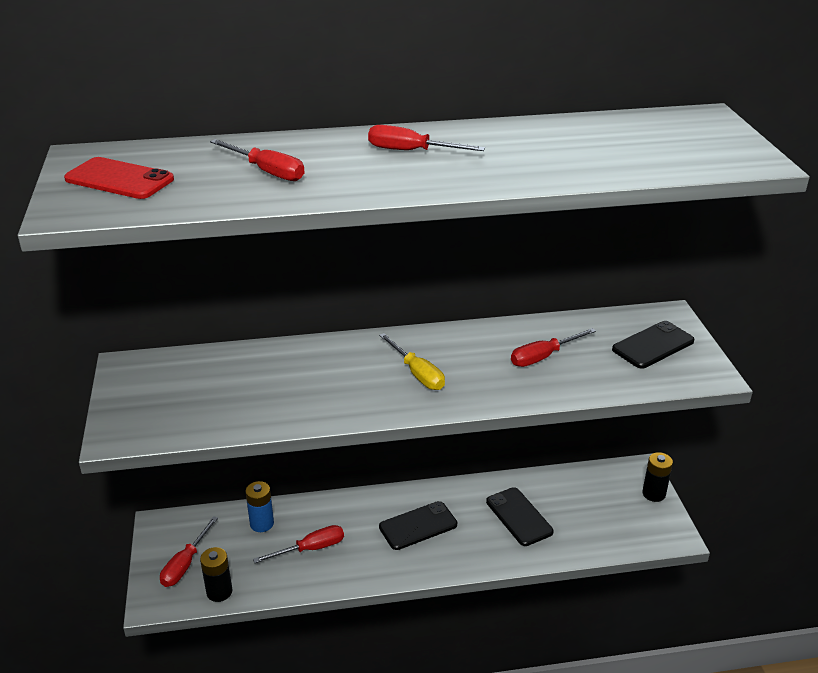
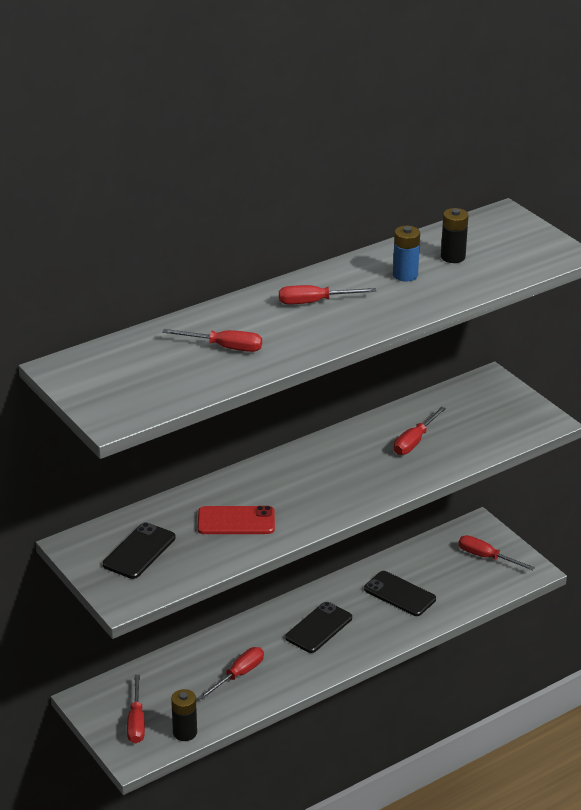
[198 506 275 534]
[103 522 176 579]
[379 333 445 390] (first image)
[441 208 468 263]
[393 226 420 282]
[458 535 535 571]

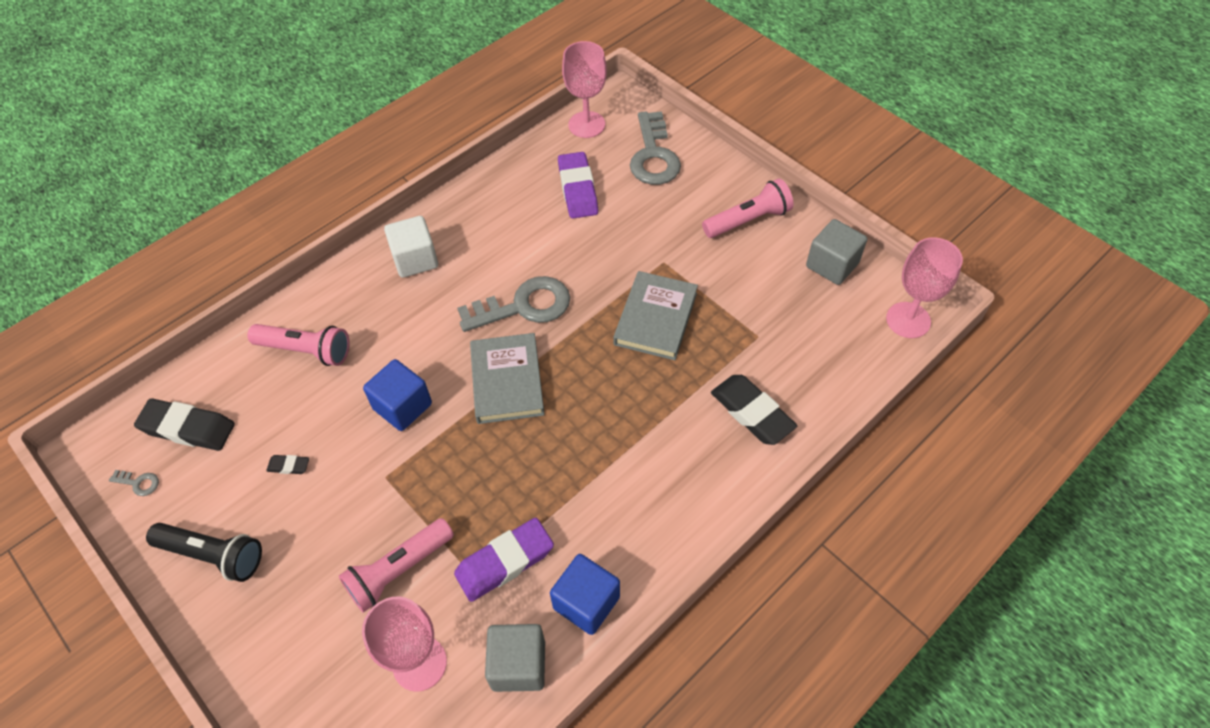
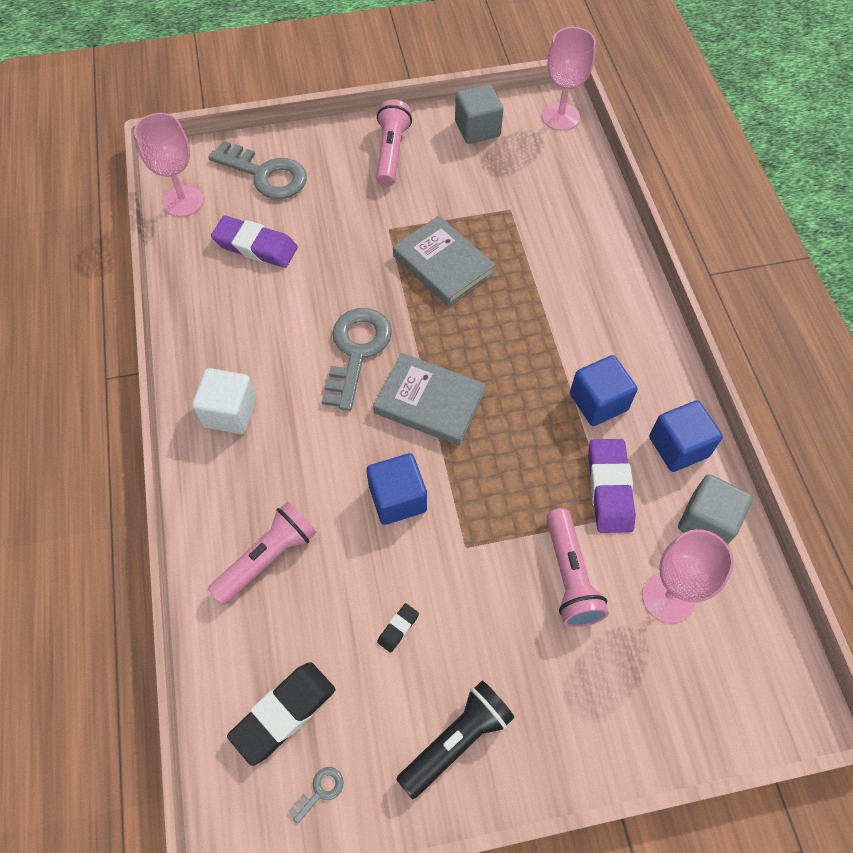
[711 375 797 445] (first image)
[570 355 637 426]

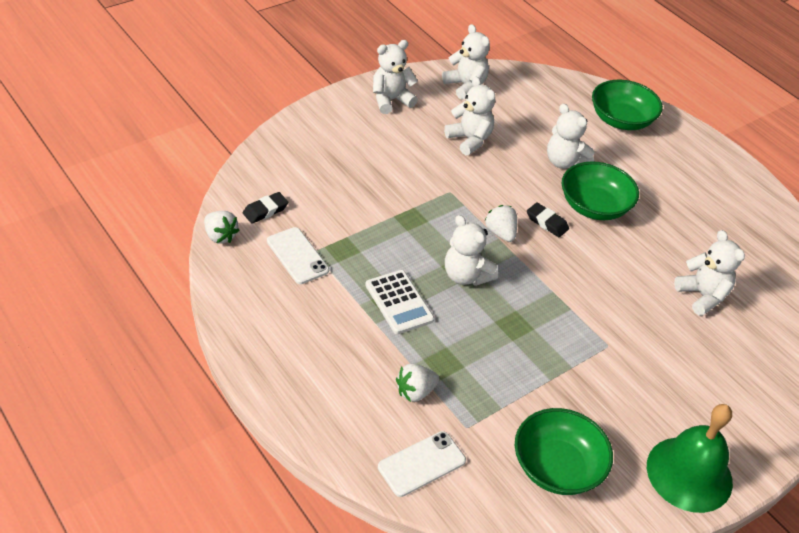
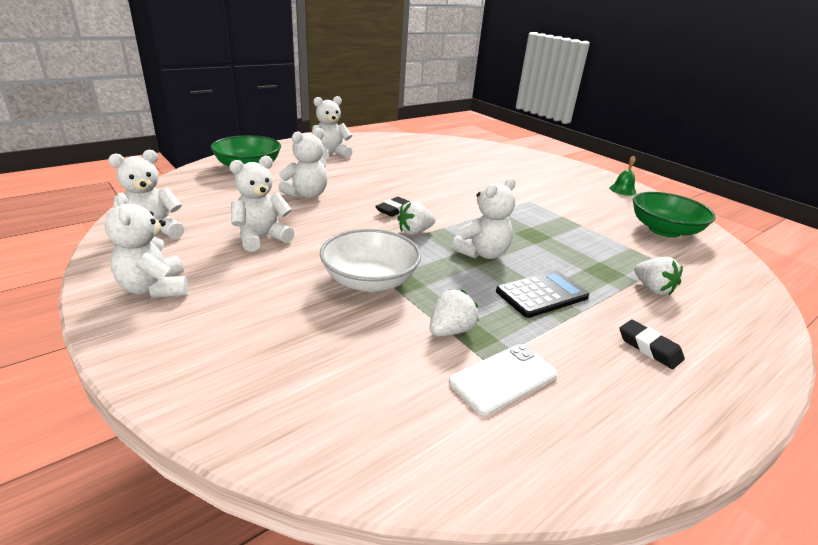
[562 161 639 220] (first image)
[619 320 685 369]
[430 289 479 337]
[312 96 352 160]
[496 270 589 318]
[609 156 637 196]
[378 431 466 497] (first image)
[320 229 421 292]

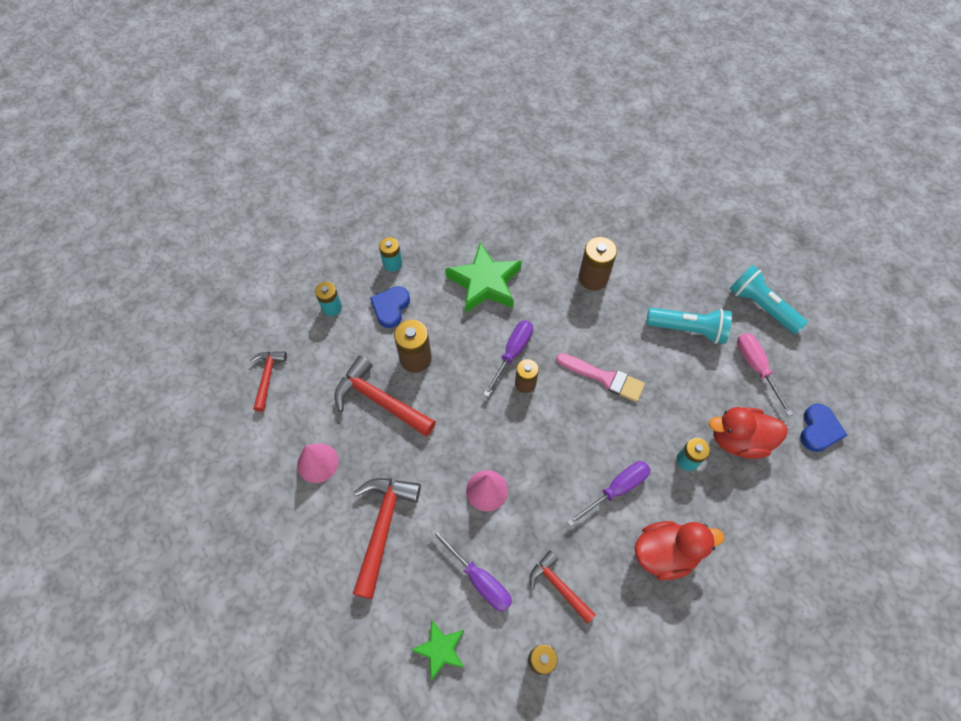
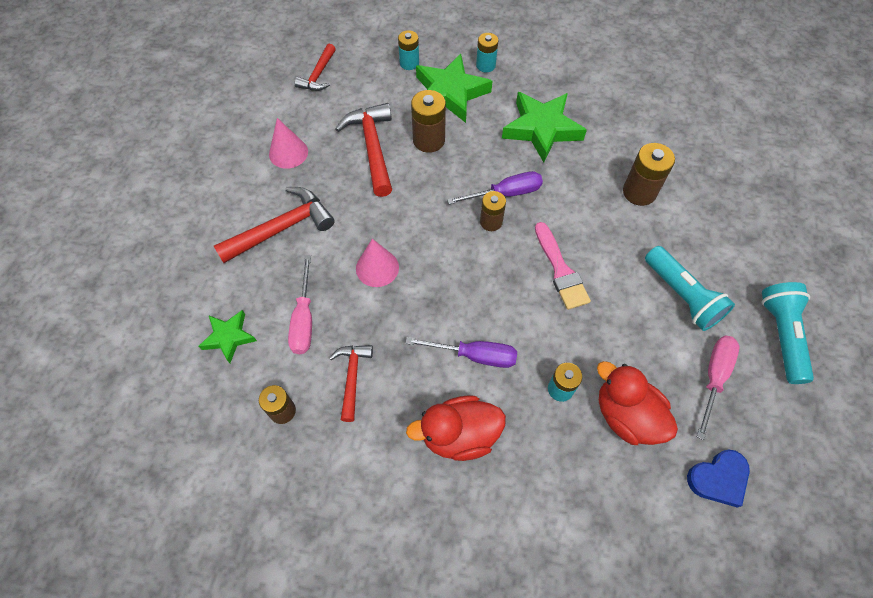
[416 54 493 123]
[295 44 336 91]
[406 395 506 461]
[288 255 312 354]

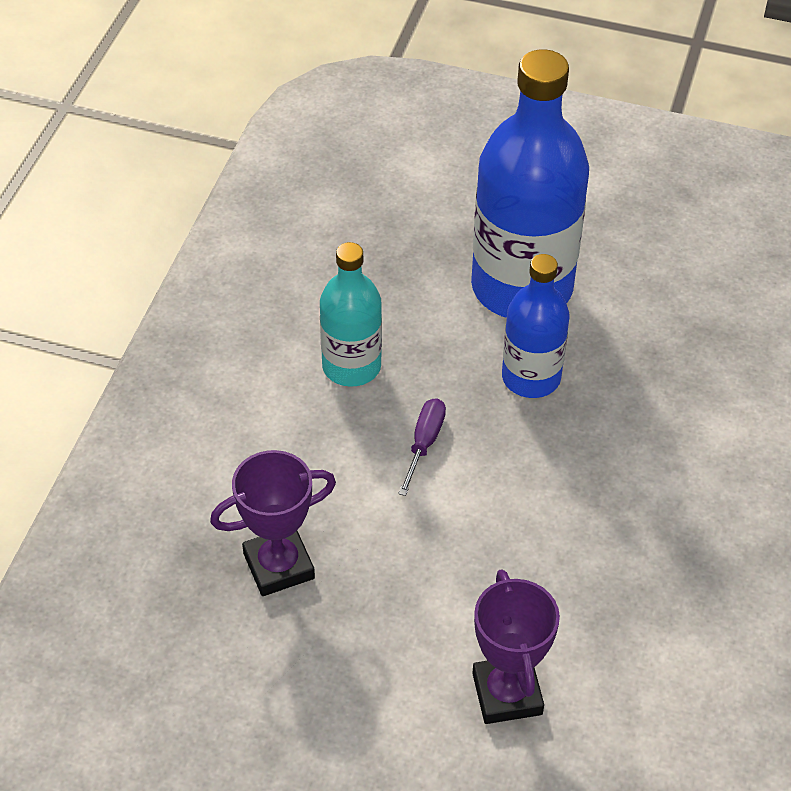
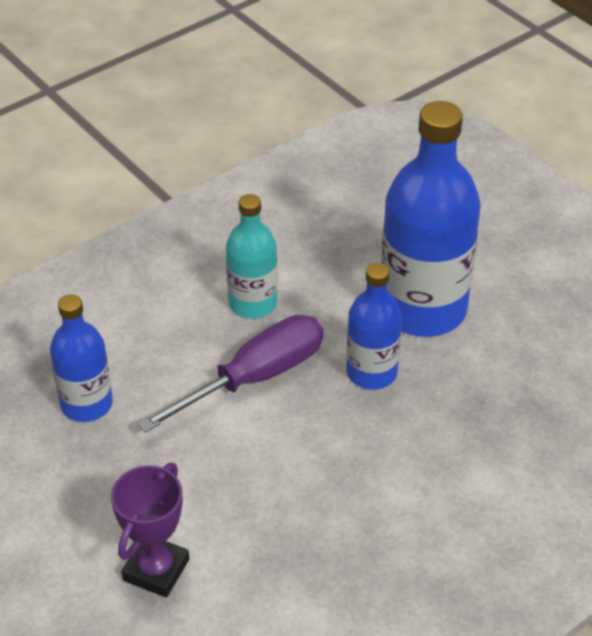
[137 315 323 433]
[50 294 113 422]

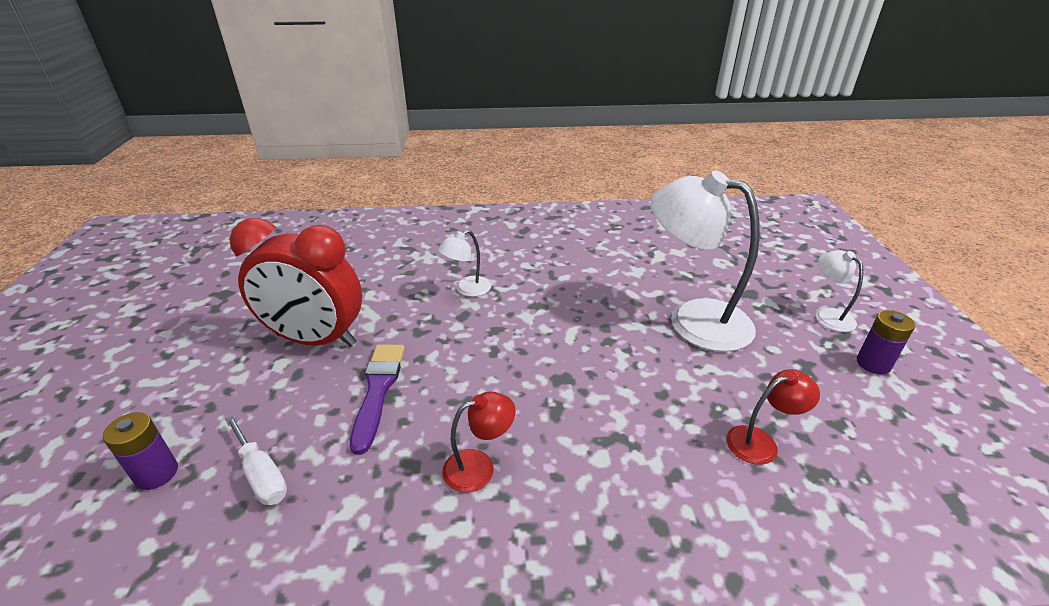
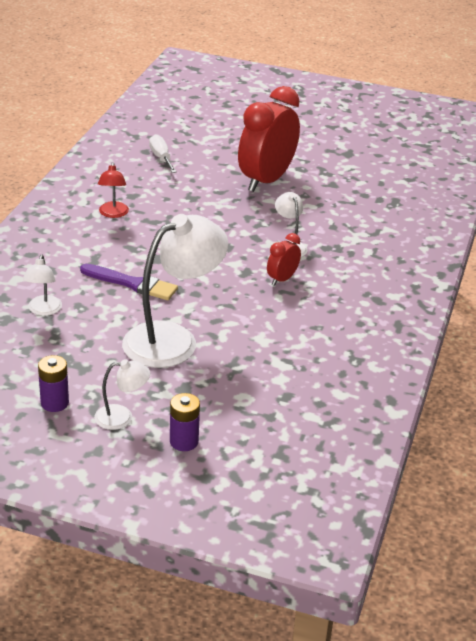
[80 264 178 300]
[23 255 62 316]
[170 393 200 451]
[149 135 177 173]
[267 233 301 286]

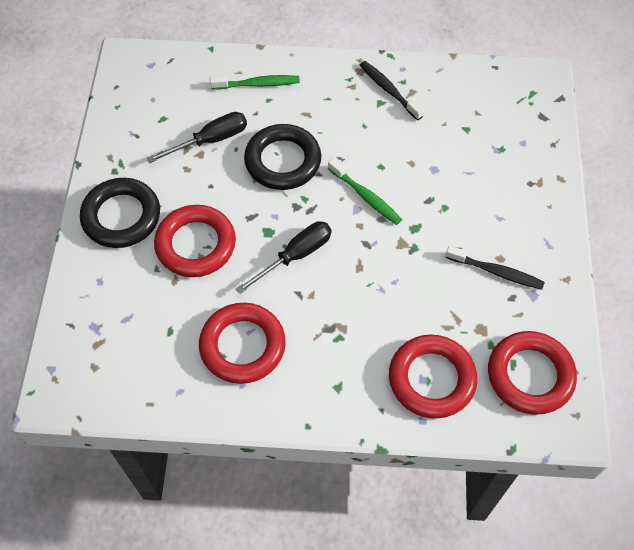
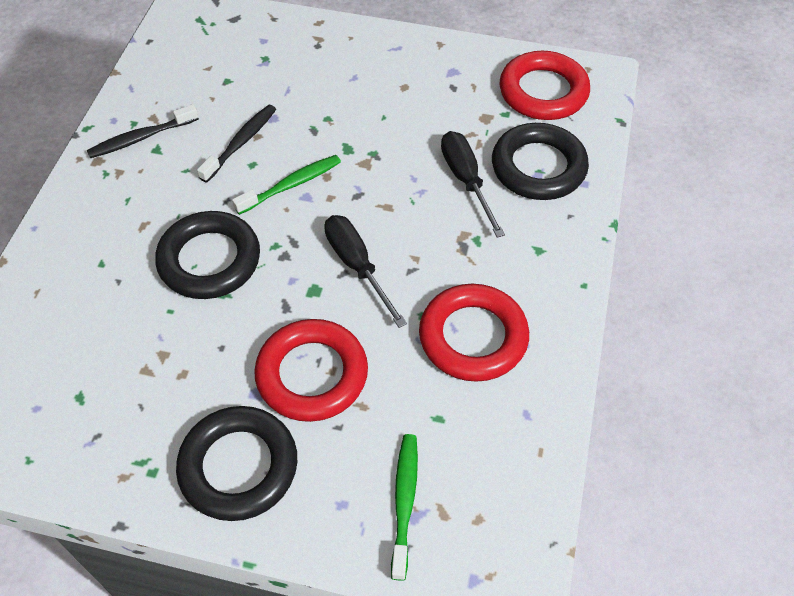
[391 434 418 581]
[441 131 505 238]
[197 105 276 183]
[492 123 589 200]

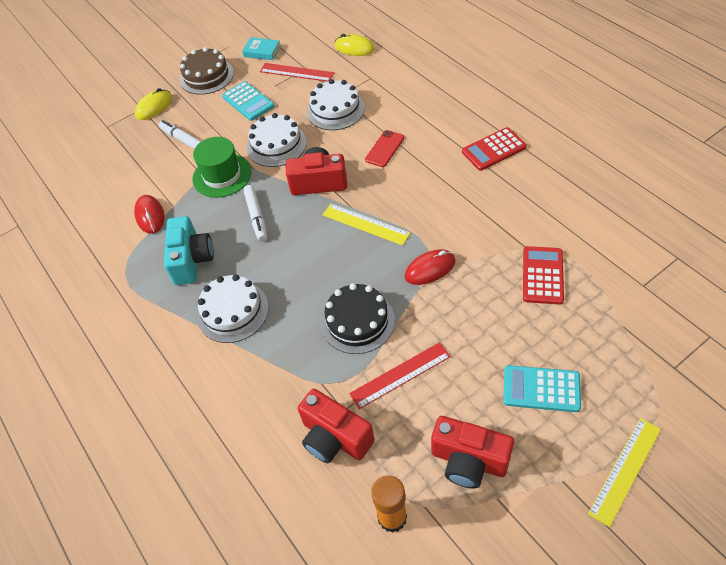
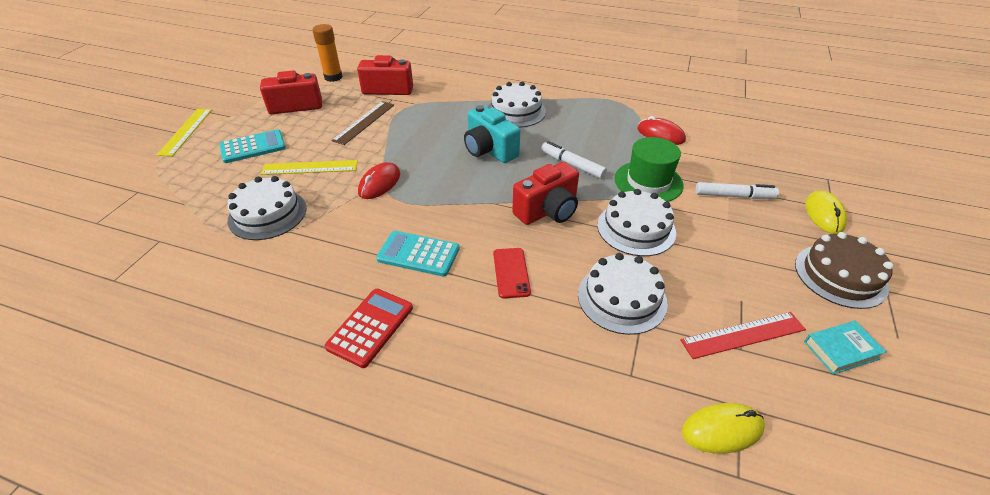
[376 231 460 276]
[261 160 358 175]
[464 105 520 163]
[228 176 306 240]
[321 283 395 354] (first image)
[331 101 394 145]

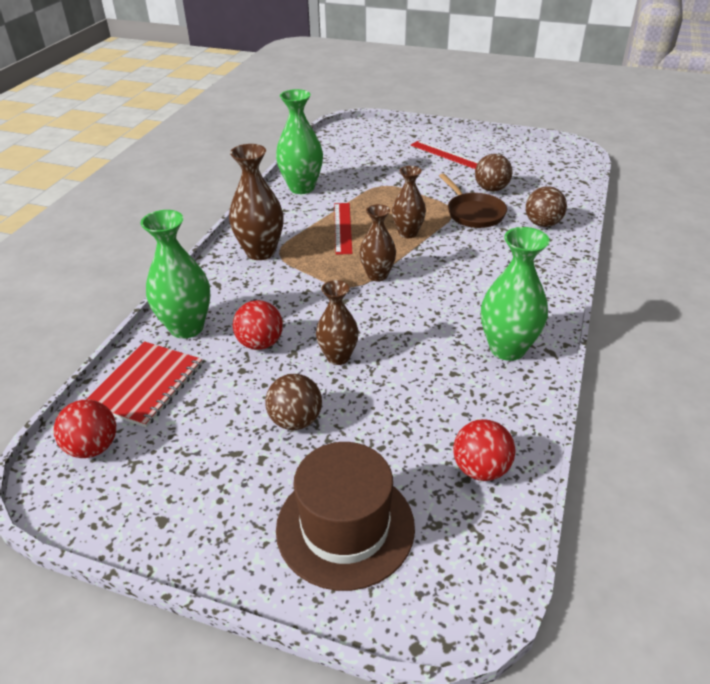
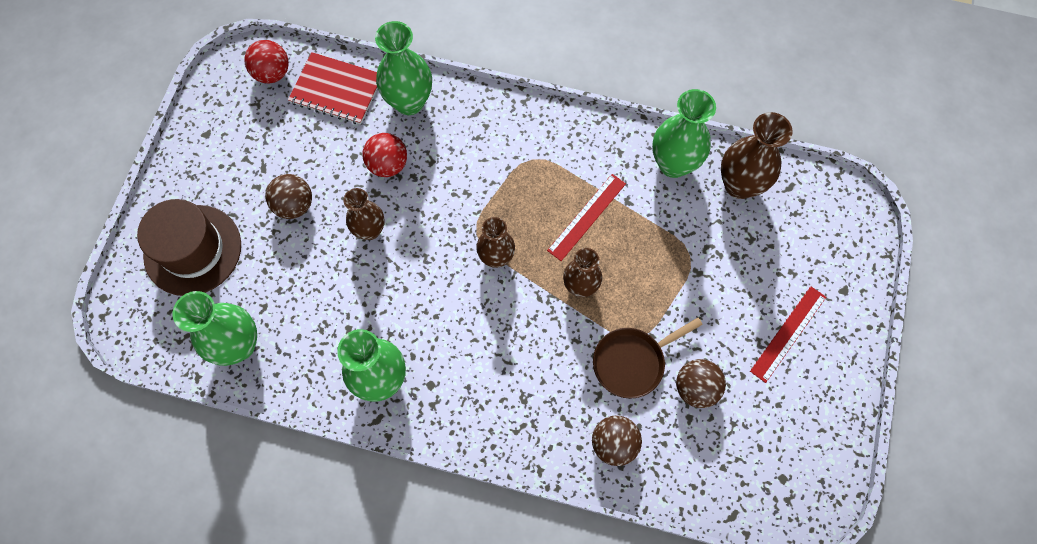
[721 112 793 199]
[547 174 626 261]
[173 291 257 366]

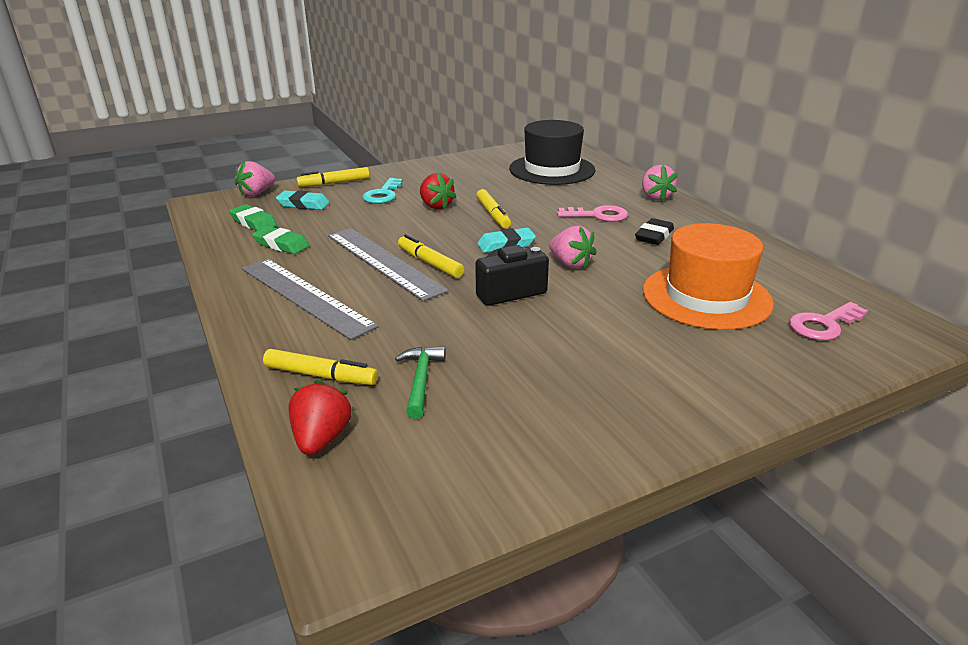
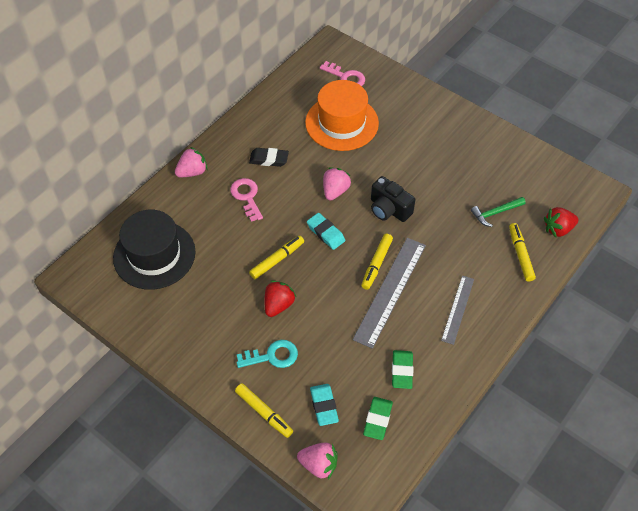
[441 276 474 345]

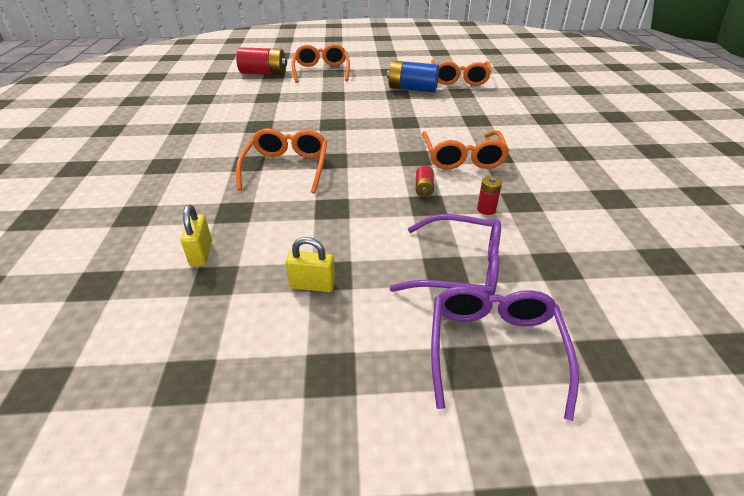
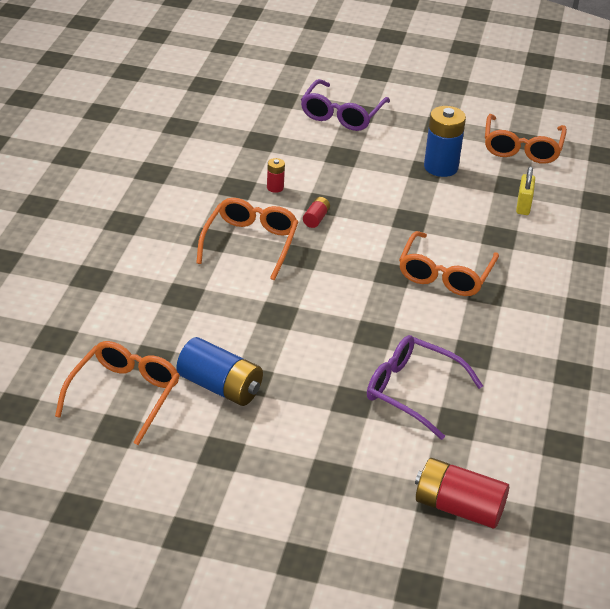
[485 114 567 164]
[367 335 483 440]
[424 106 466 177]

